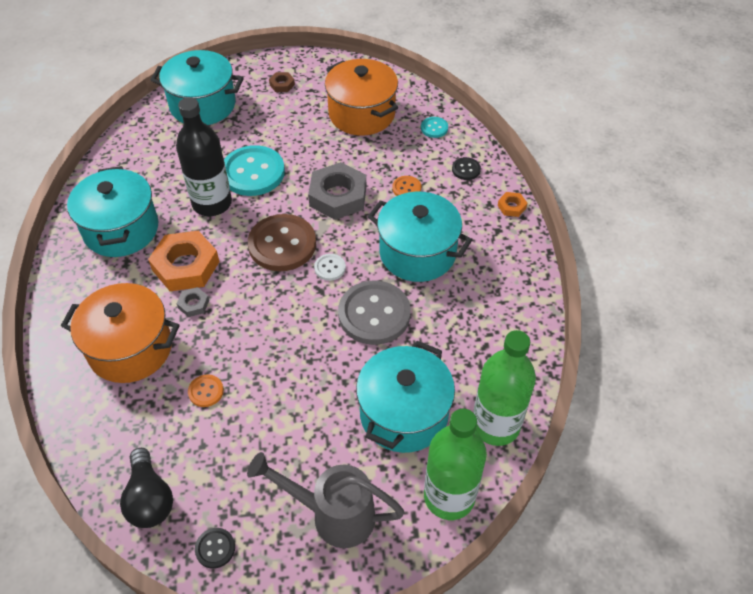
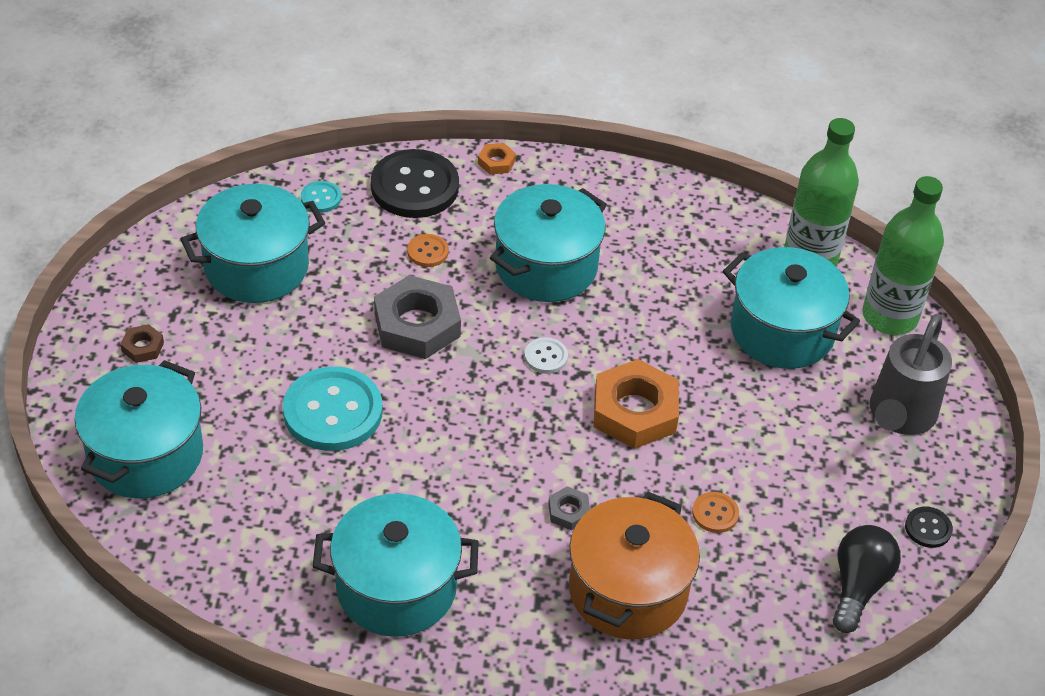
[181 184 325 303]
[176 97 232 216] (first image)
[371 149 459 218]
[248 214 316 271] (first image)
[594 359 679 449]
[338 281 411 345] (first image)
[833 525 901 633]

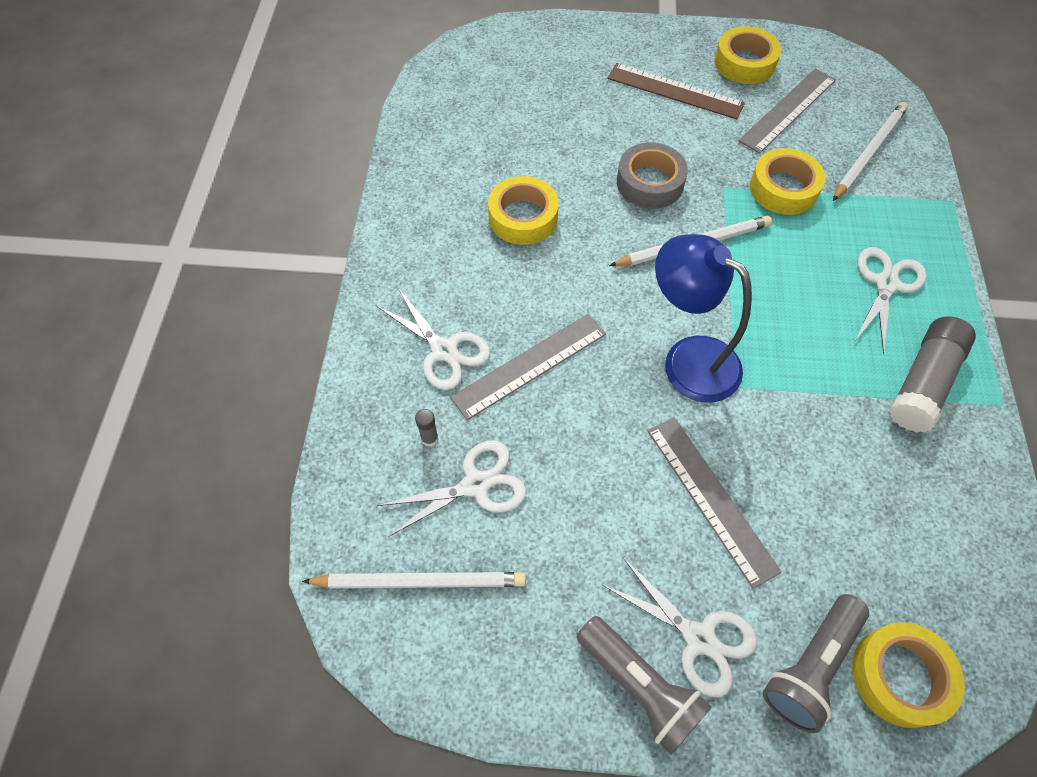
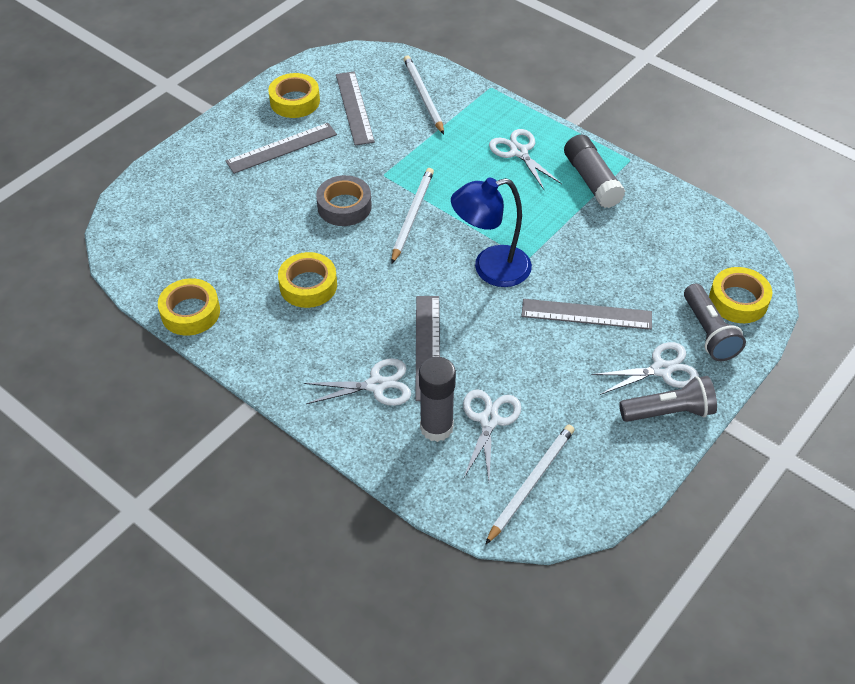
[225 123 337 174]
[158 278 220 336]
[419 357 456 442]

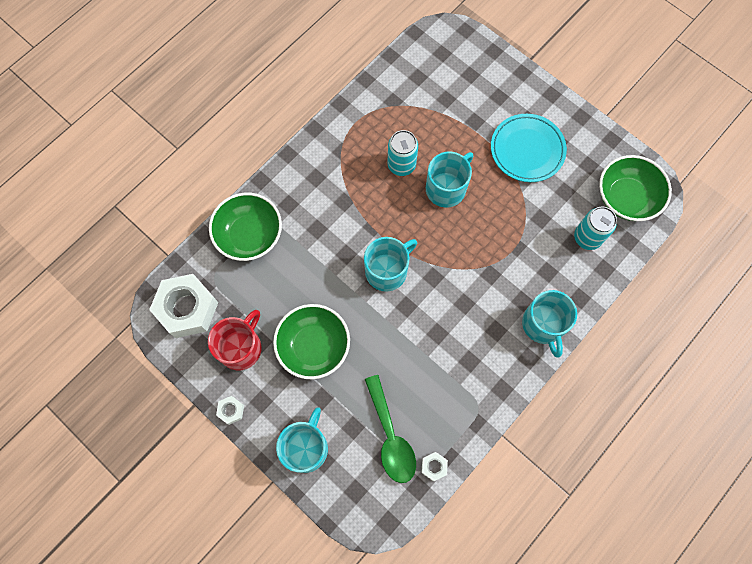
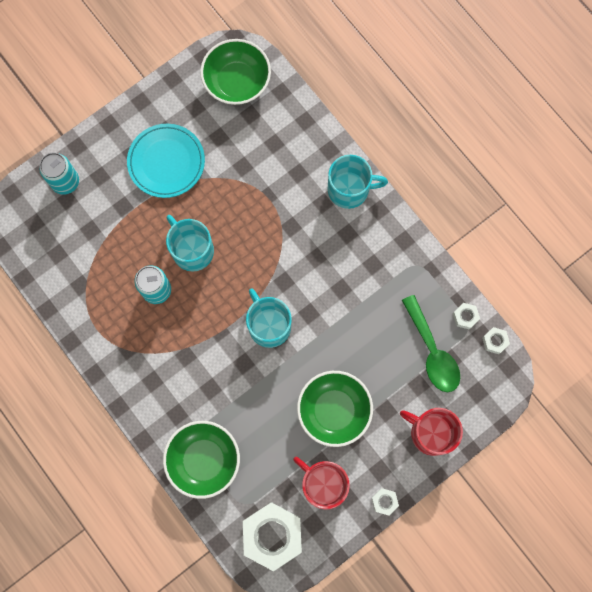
[39 153 79 195]
[402 295 460 392]
[400 408 463 456]
[482 327 510 354]

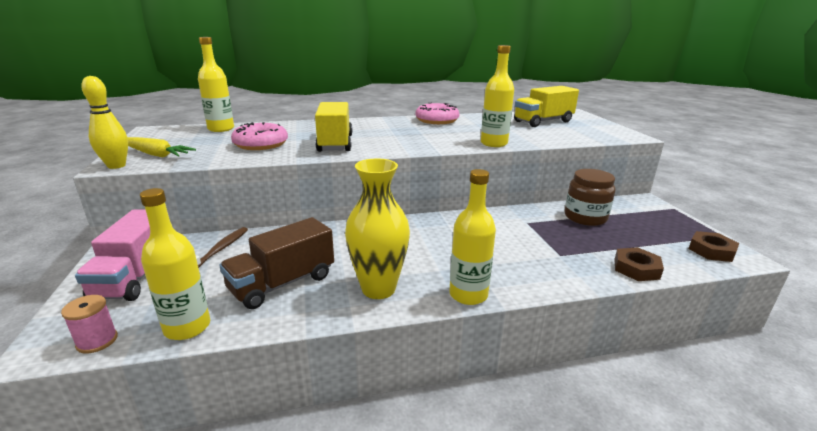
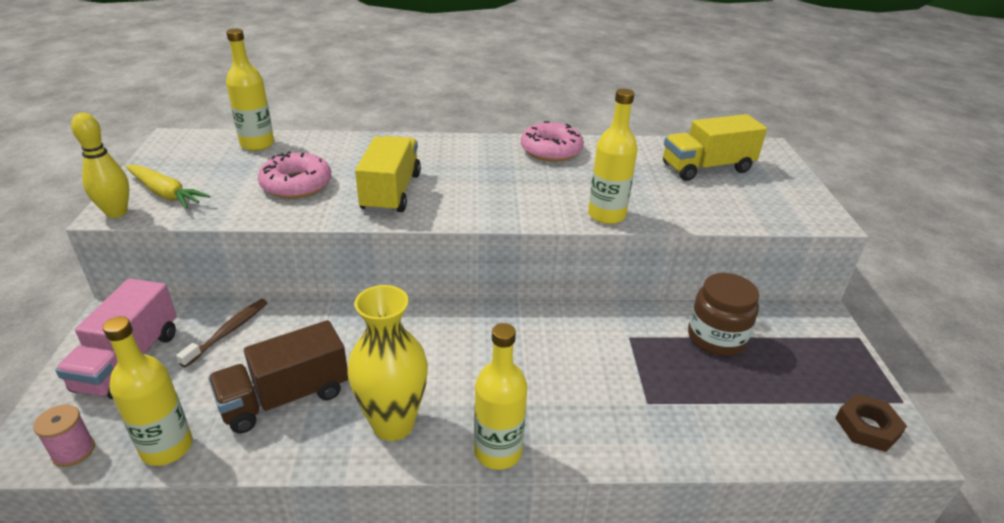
[614 247 664 281] (first image)

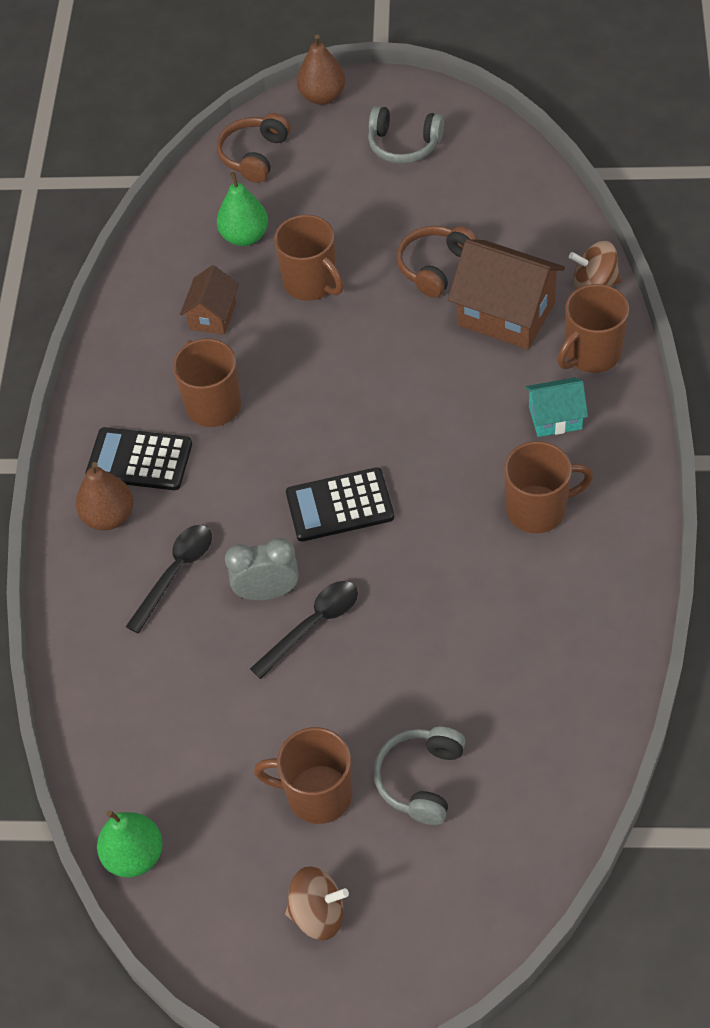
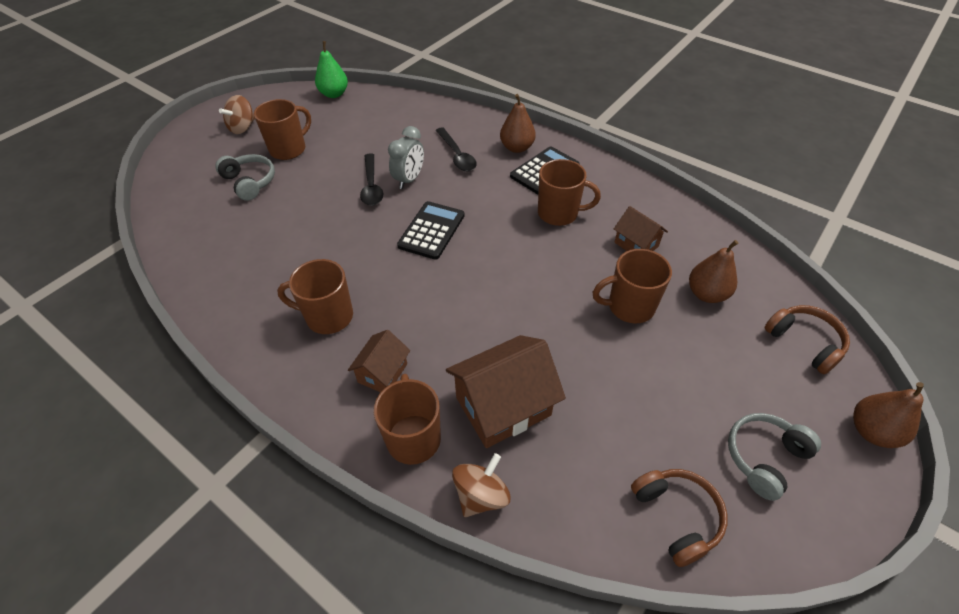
[689 240 738 303]
[631 469 728 567]
[348 330 410 392]
[277 259 353 334]

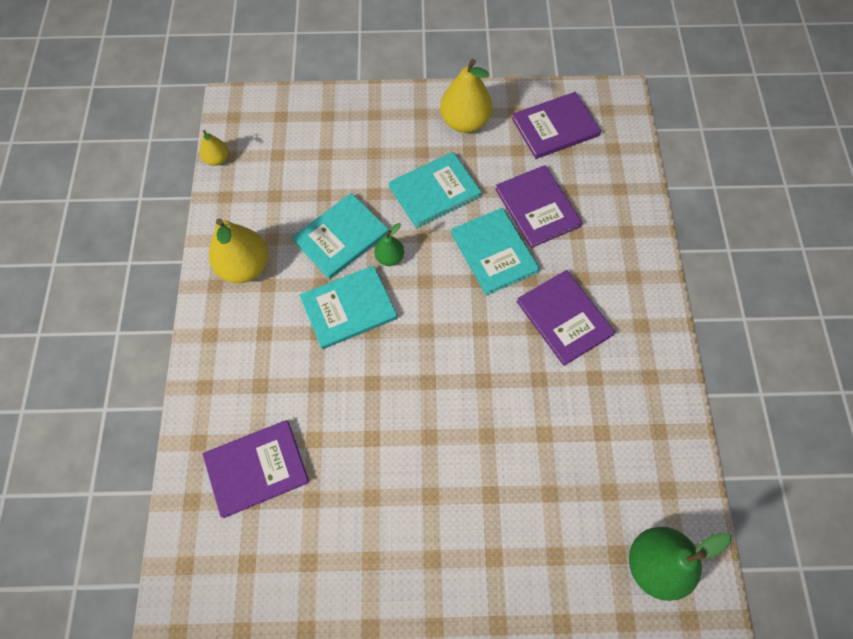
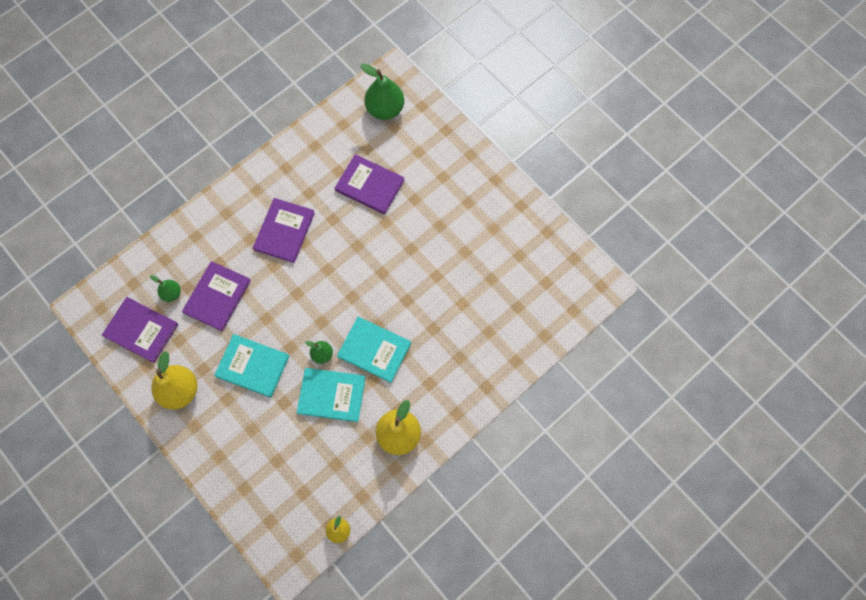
[451 208 540 296] (first image)
[335 154 404 214]
[150 275 181 302]

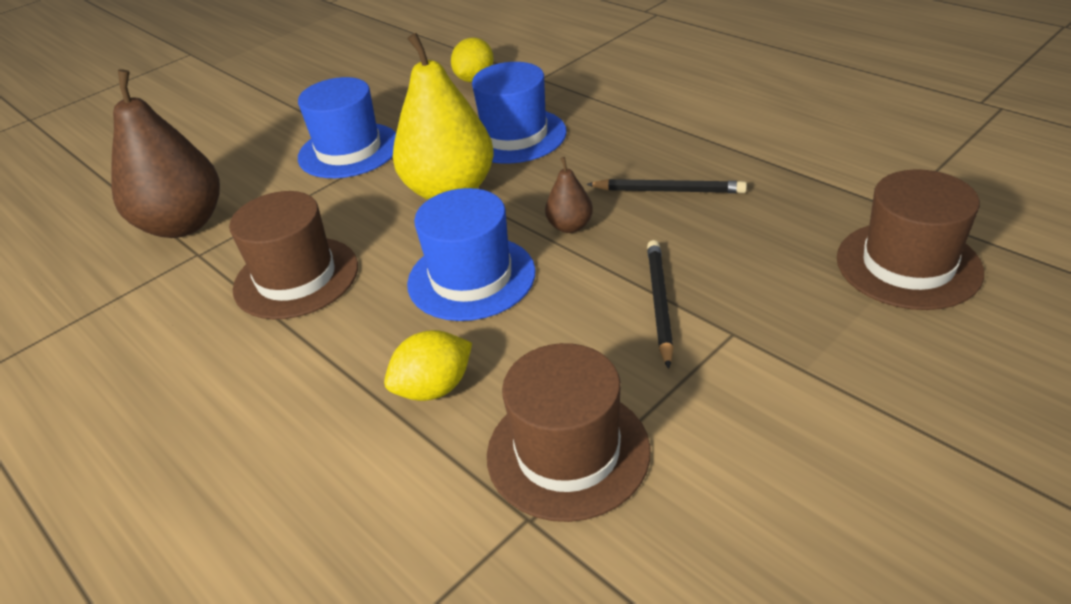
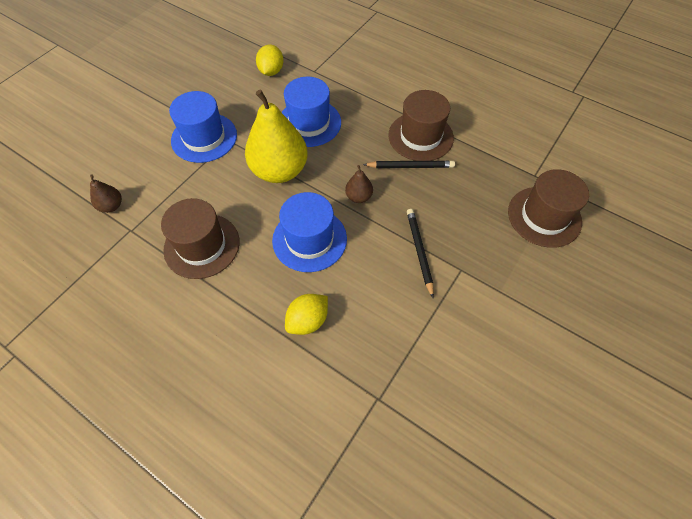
[90 175 122 213]
[388 90 454 161]

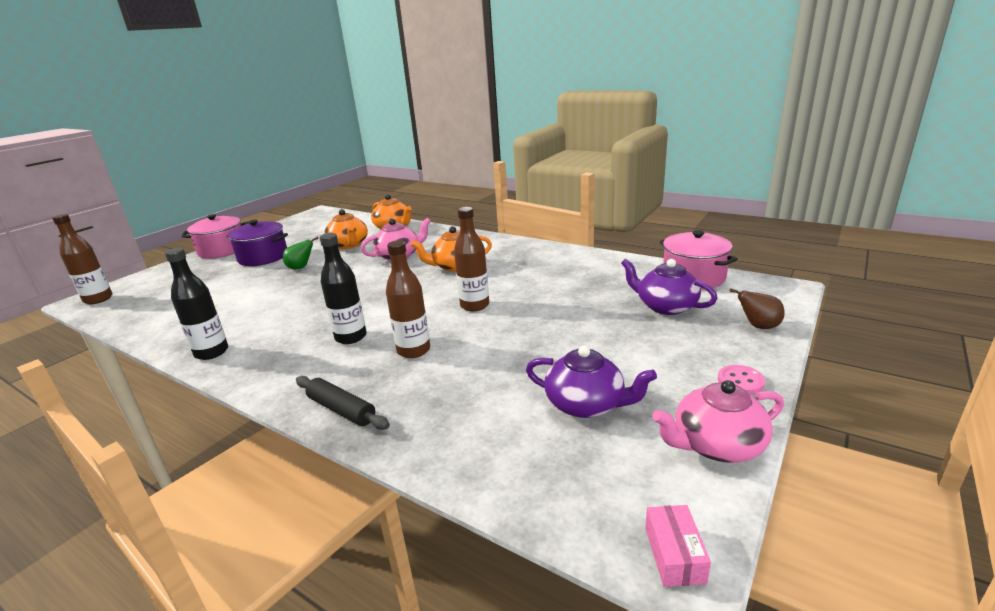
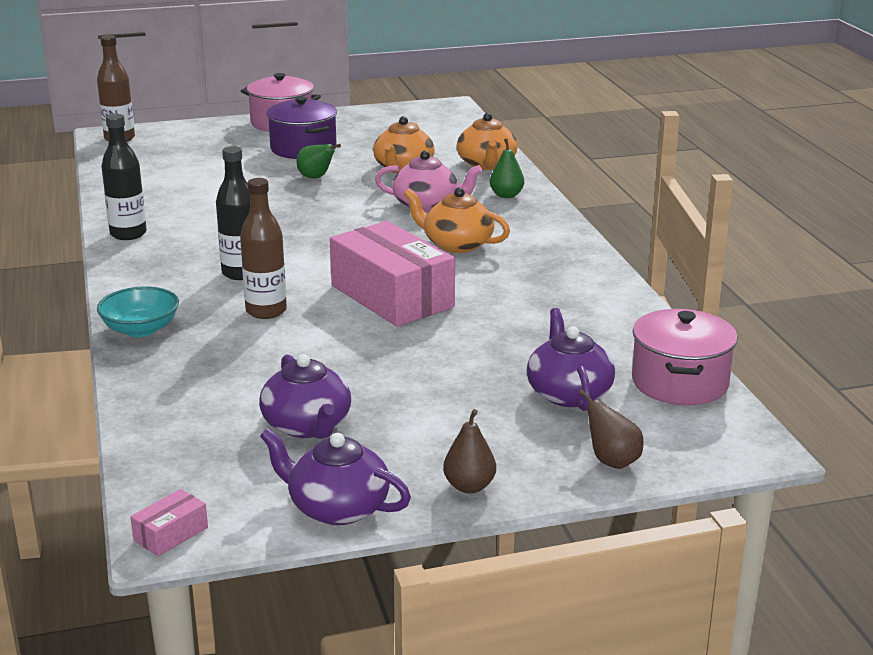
[330 221 455 327]
[443 409 496 493]
[97 286 179 337]
[260 428 411 525]
[490 139 524 198]

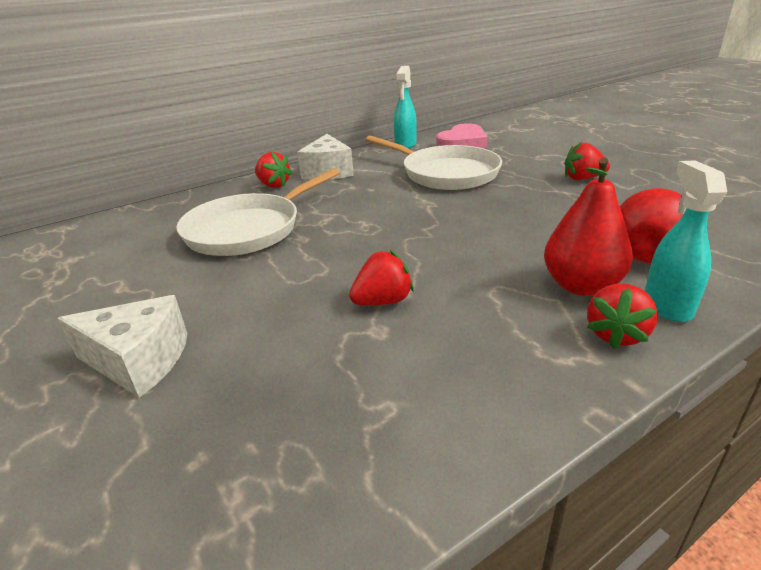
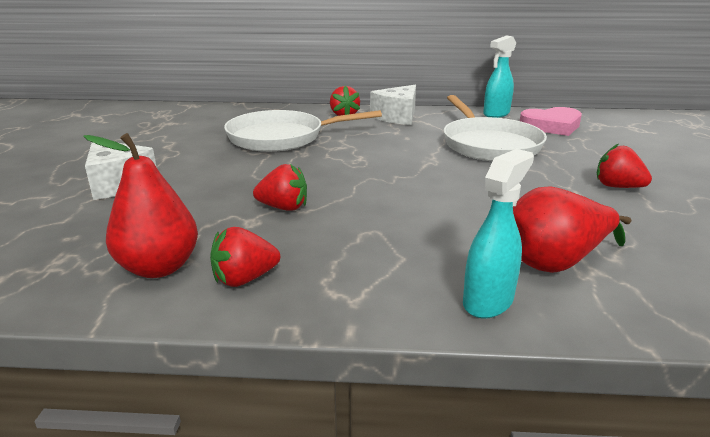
[83 133 198 278]
[210 227 280 287]

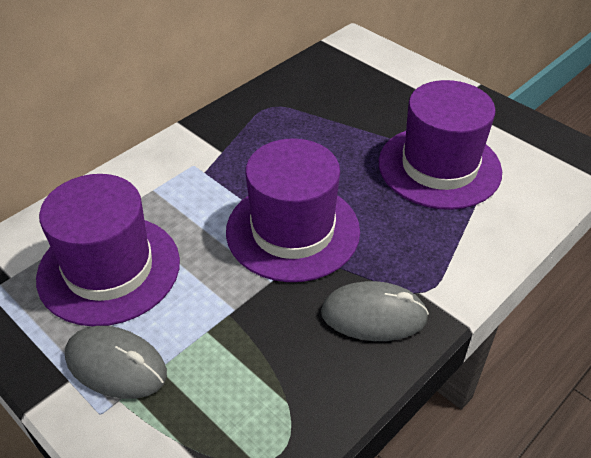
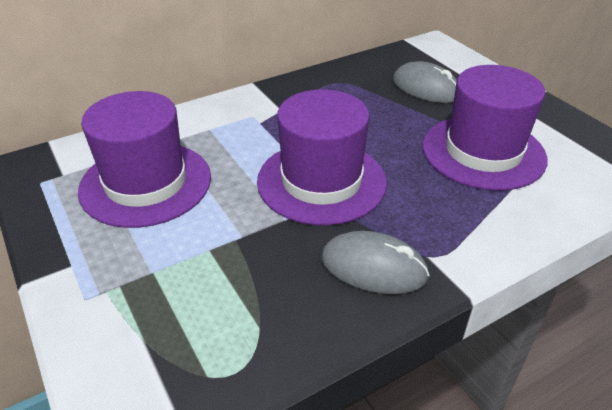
[393 61 457 103]

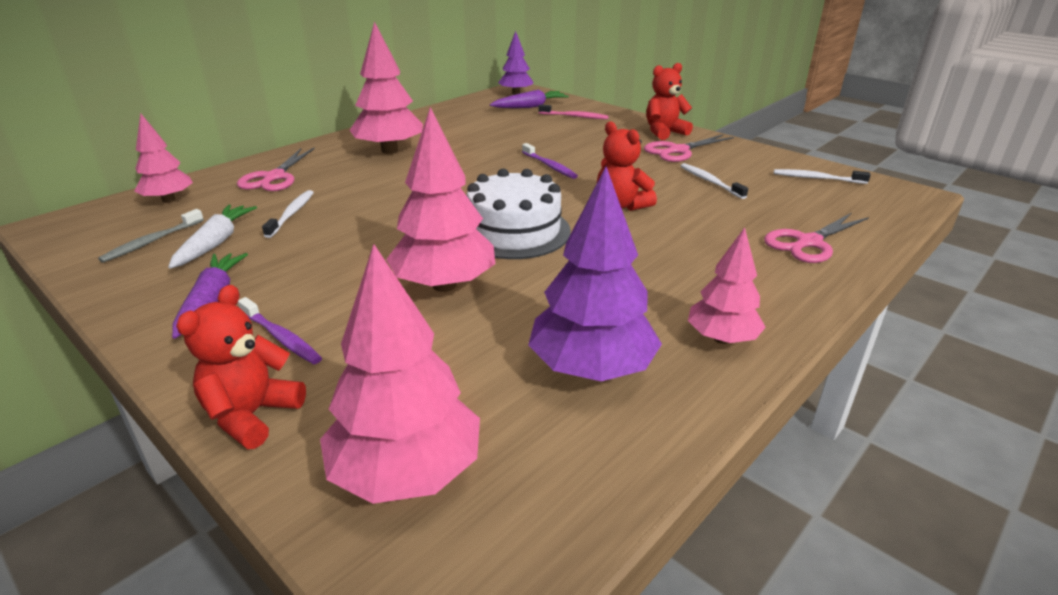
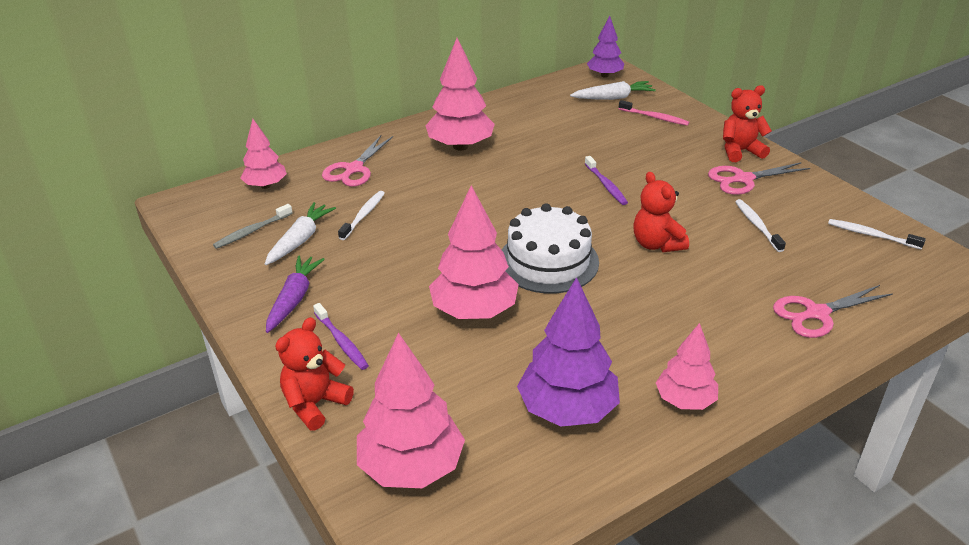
[570 81 656 100]

